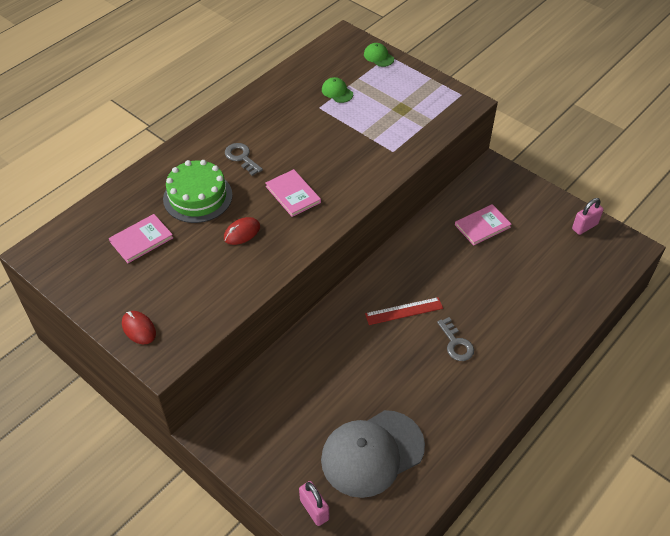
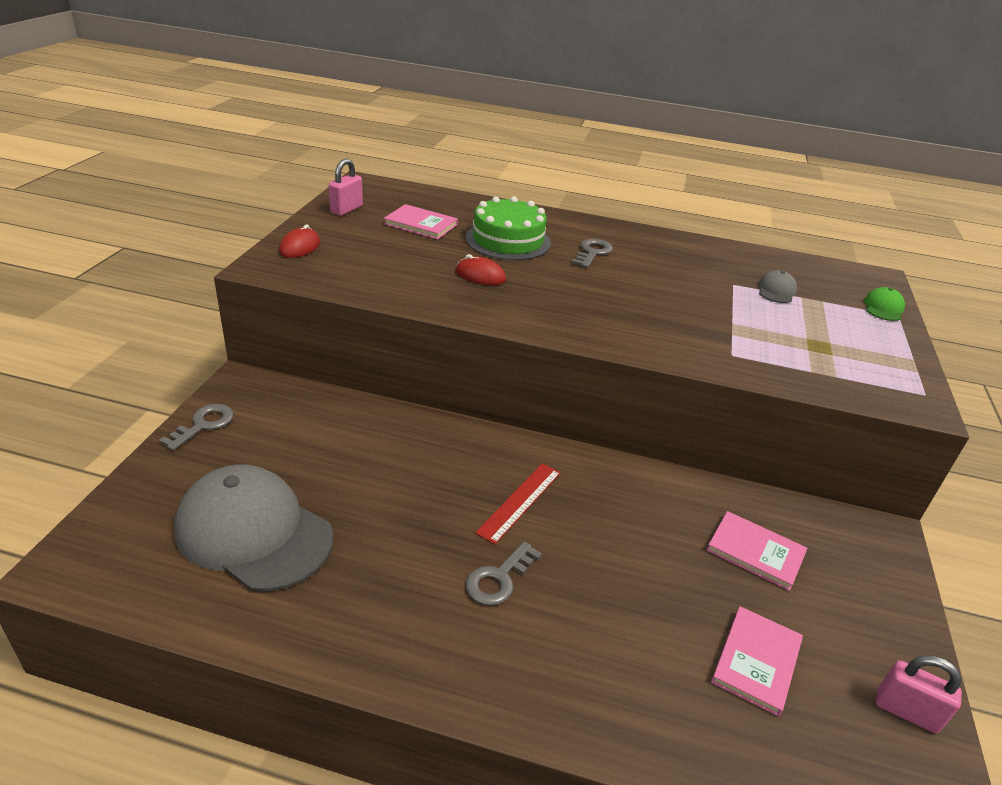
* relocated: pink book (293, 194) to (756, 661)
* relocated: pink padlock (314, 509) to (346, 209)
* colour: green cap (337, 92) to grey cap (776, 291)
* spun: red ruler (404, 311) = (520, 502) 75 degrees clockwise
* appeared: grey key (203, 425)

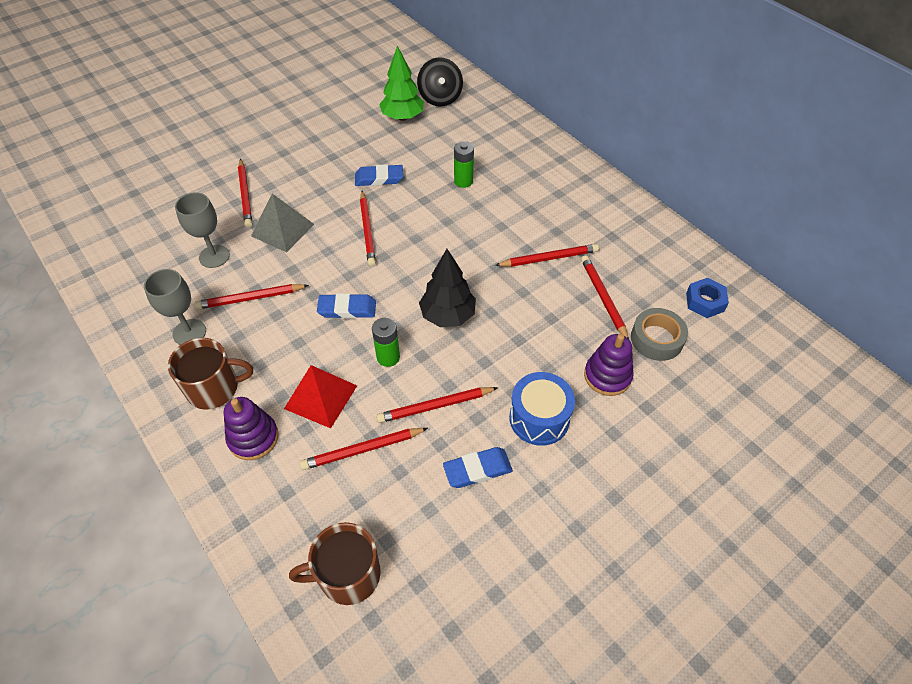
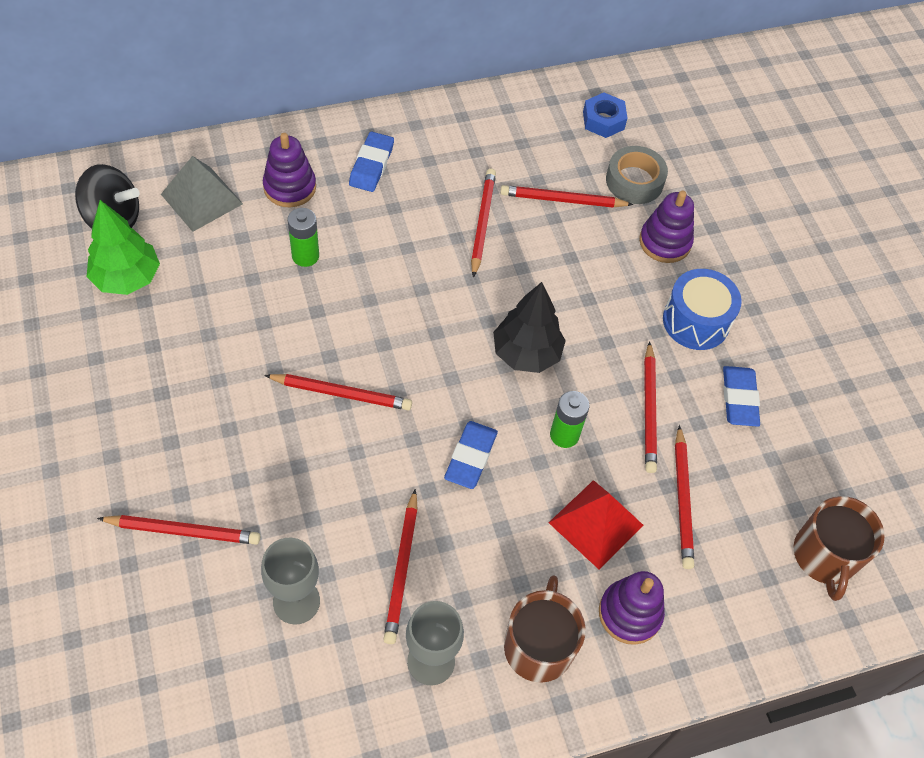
* relocated: grey pyramid (282, 230) to (202, 199)
* relocated: blue eraser (379, 178) to (371, 165)
* appeared: purple stacking toy (290, 187)

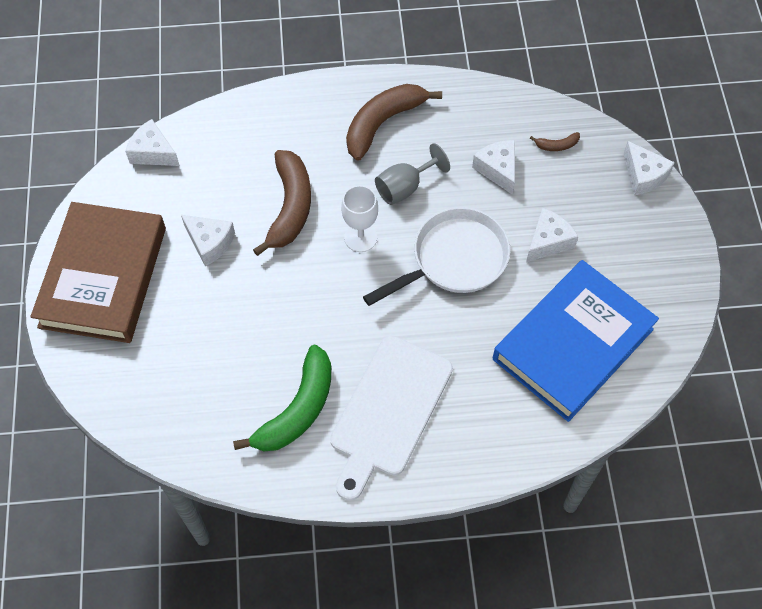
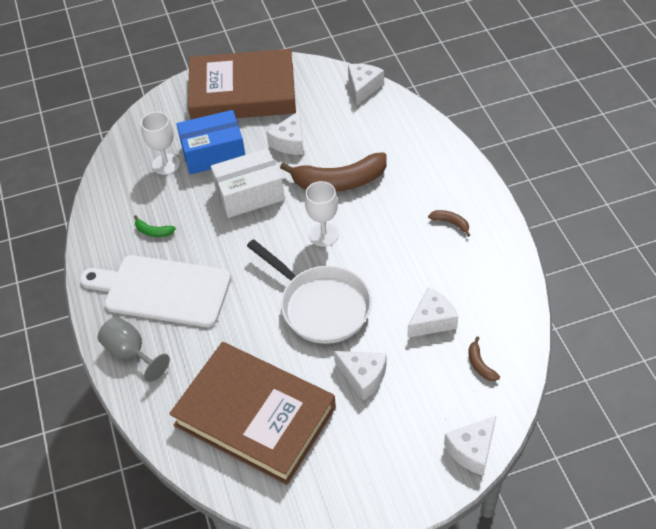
* size: green banana (297, 409) = (153, 231) x0.42
* size: brown banana (383, 123) = (451, 223) x0.42
* relocated: grey goblet (405, 187) to (131, 353)
* colour: blue book (573, 344) to brown book (255, 416)
* appeared: white goblet (166, 164)
* appeared: blue box (213, 153)
* appeared: white box (249, 194)

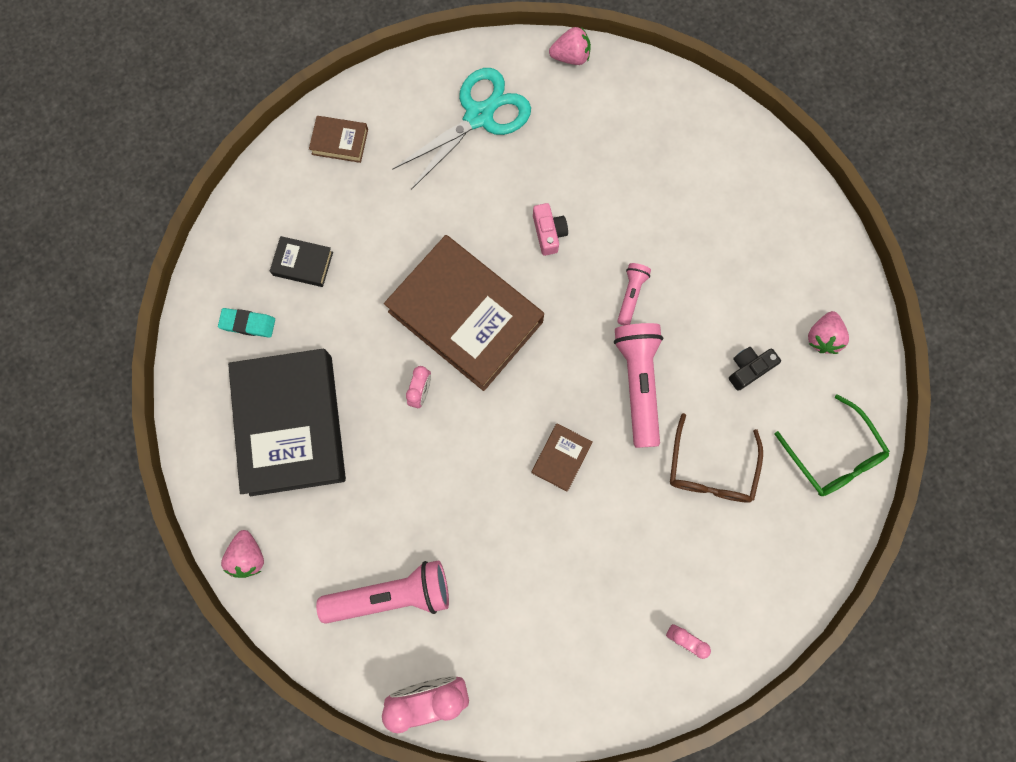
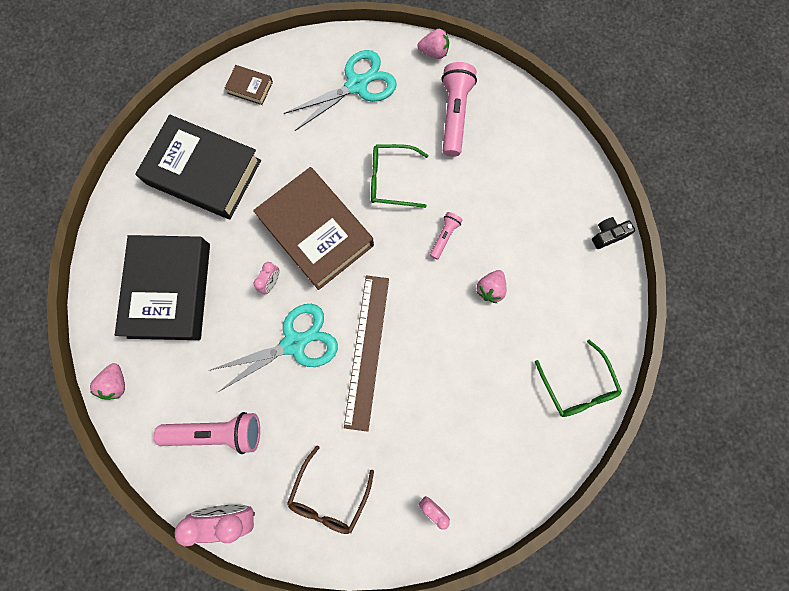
* missing: turquoise eraser (248, 324)
* size: black book (303, 263) = (204, 172) x2.39
* exchanged: brown book (561, 458) to brown ruler (367, 351)
* exchanged: pink camera (548, 233) to green glasses (391, 180)
* relocated: pink flashlight (638, 383) to (454, 115)
* relocated: brown glasses (710, 469) to (329, 496)
* relocated: black camera (748, 369) to (607, 235)
* relocated: pink strawberry (822, 337) to (490, 289)
* appeared: turquoise scissors (294, 343)

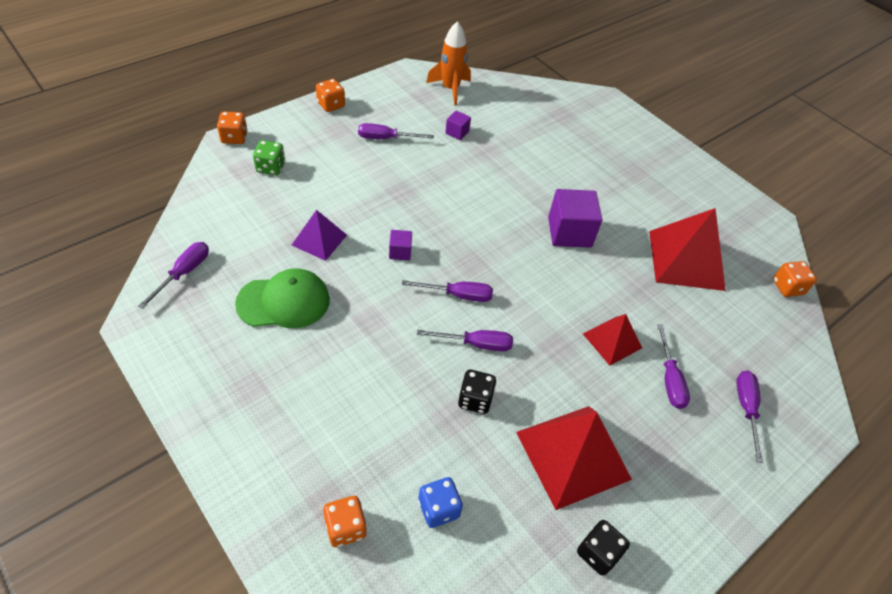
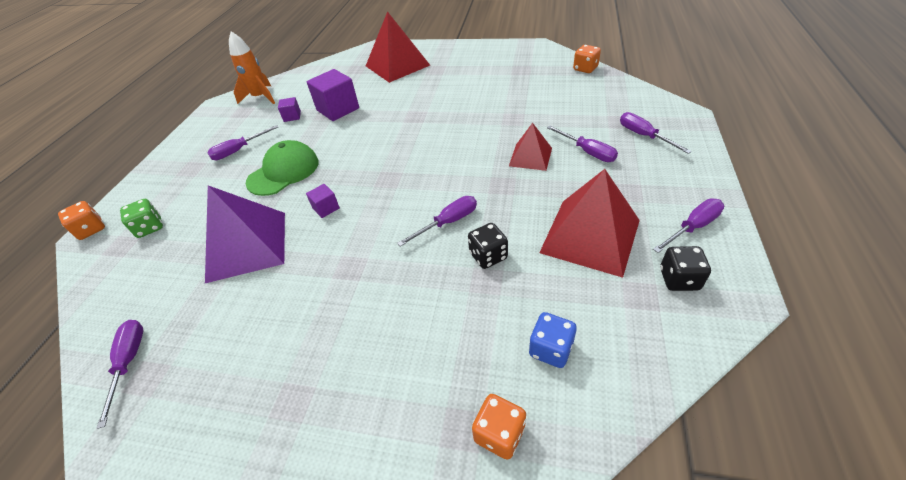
* relocated: green cap (284, 301) to (283, 172)
* size: purple pyramid (319, 240) = (247, 245) x1.77
* missing: orange dice (331, 105)
* relocated: purple screwdriver (458, 295) to (693, 227)
* relocated: purple cube (569, 232) to (338, 109)
* relocated: red pyramid (686, 260) to (397, 65)

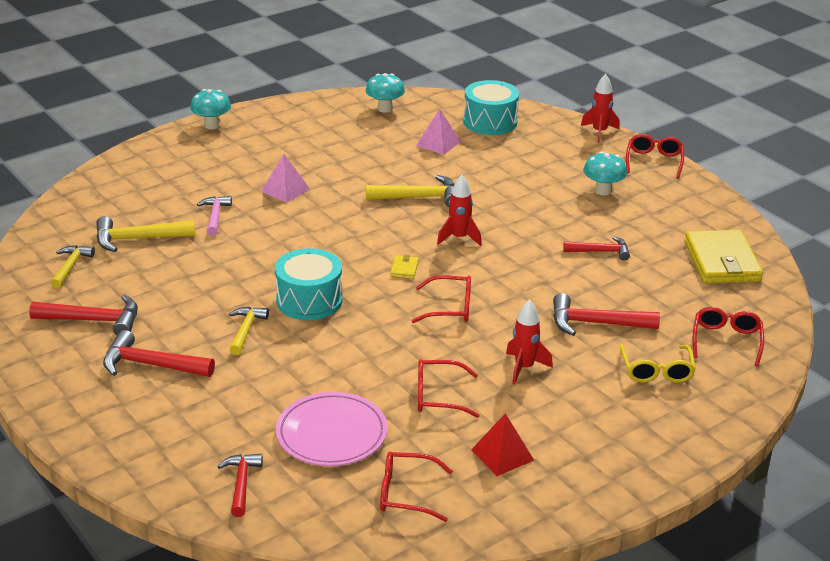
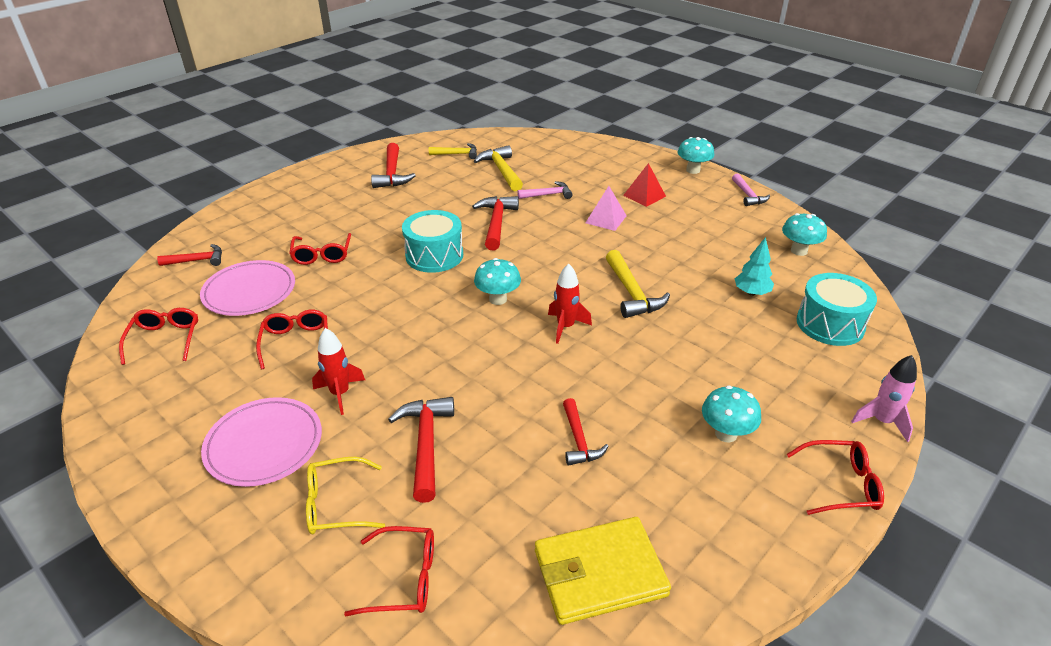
* relocated: red hammer (150, 365) to (496, 223)
* missing: yellow hammer (246, 330)
* exchanged: yellow wallet (404, 269) to turquoise mushroom (498, 299)
* relocated: red glasses (450, 308) to (322, 255)
* exchanged: pink pyramid (438, 143) to turquoise tree (751, 292)
* relocated: red pyramid (502, 455) to (644, 196)
* colour: red rocket (599, 132) to pink rocket (881, 421)
* appeared: pink plate (264, 445)
* appeared: pink hammer (748, 195)

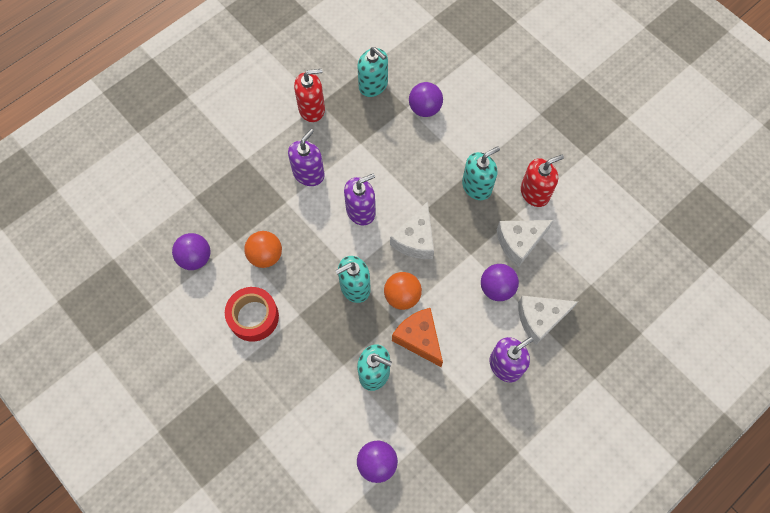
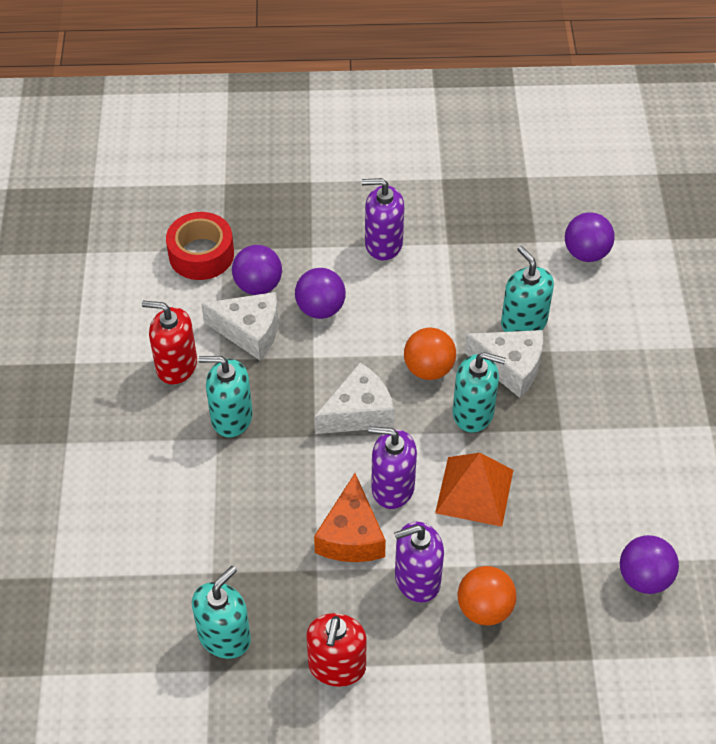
* relocated: red tape (253, 317) to (201, 254)
* relocated: orange ball (265, 255) to (484, 608)
* spun: red soap dispenser (312, 109) = (337, 666) 105 degrees counterclockwise
* spun: turquoise soap dispenser (373, 85) = (224, 636) 45 degrees clockwise
* relocated: orange cheese (419, 338) to (351, 535)
* relocated: purple ball (425, 108) to (258, 285)
* relocated: white cheese (540, 319) to (510, 367)
* appeared: orange pyramid (474, 491)

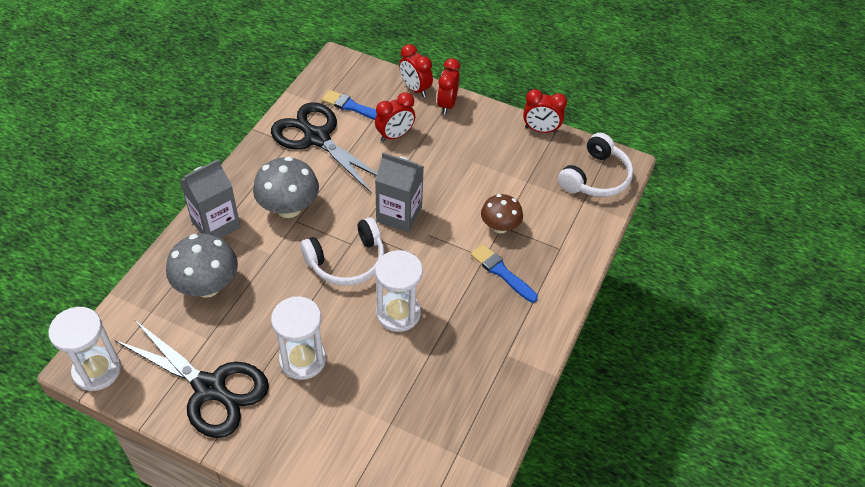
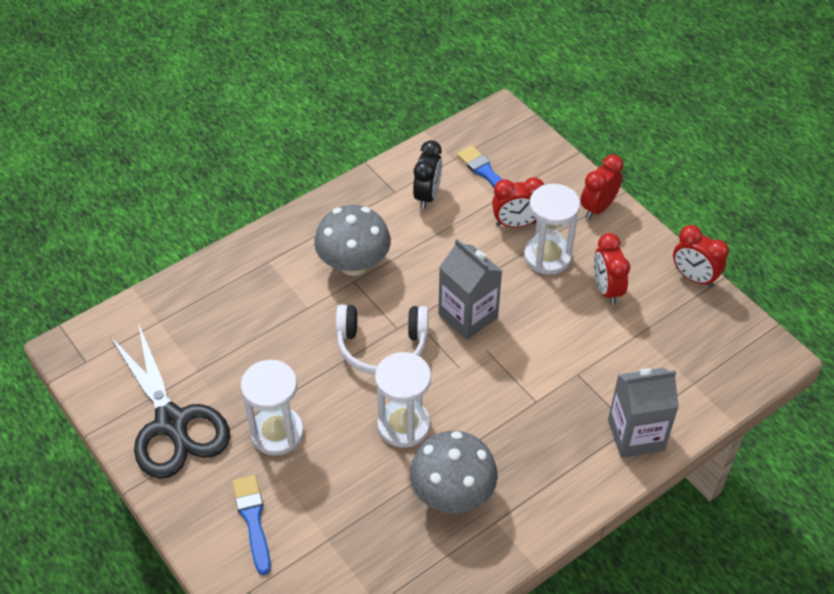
* relocated: white hourglass (97, 370) to (547, 256)
* relocated: grey mushroom (207, 286) to (452, 494)
* relocated: grey carton (216, 224) to (636, 435)
* exchanged: black scissors (316, 138) to black clock (427, 196)
* relocated: red clock (415, 89) to (607, 289)
* relocated: blue brush (501, 272) to (253, 520)
* missing: brown mushroom (500, 227)
* missing: white headphones (596, 177)

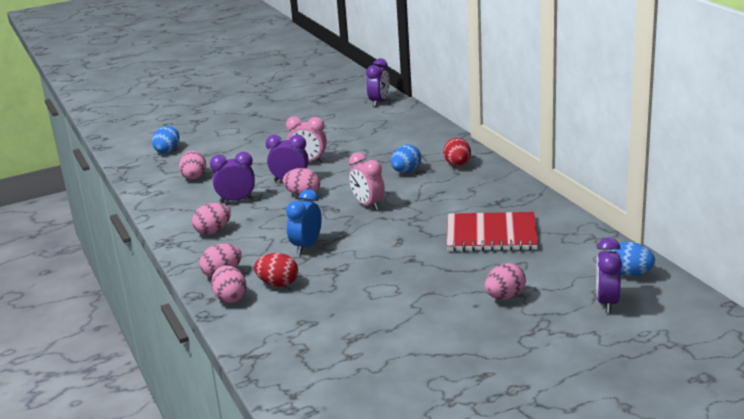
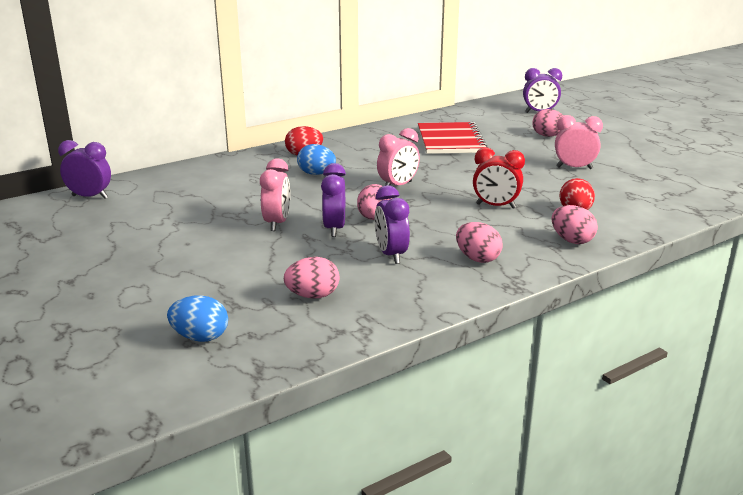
* missing: pink egg (230, 298)
* colour: blue clock (306, 246) to red clock (495, 206)
* missing: blue egg (630, 274)
* appeared: pink clock (574, 168)

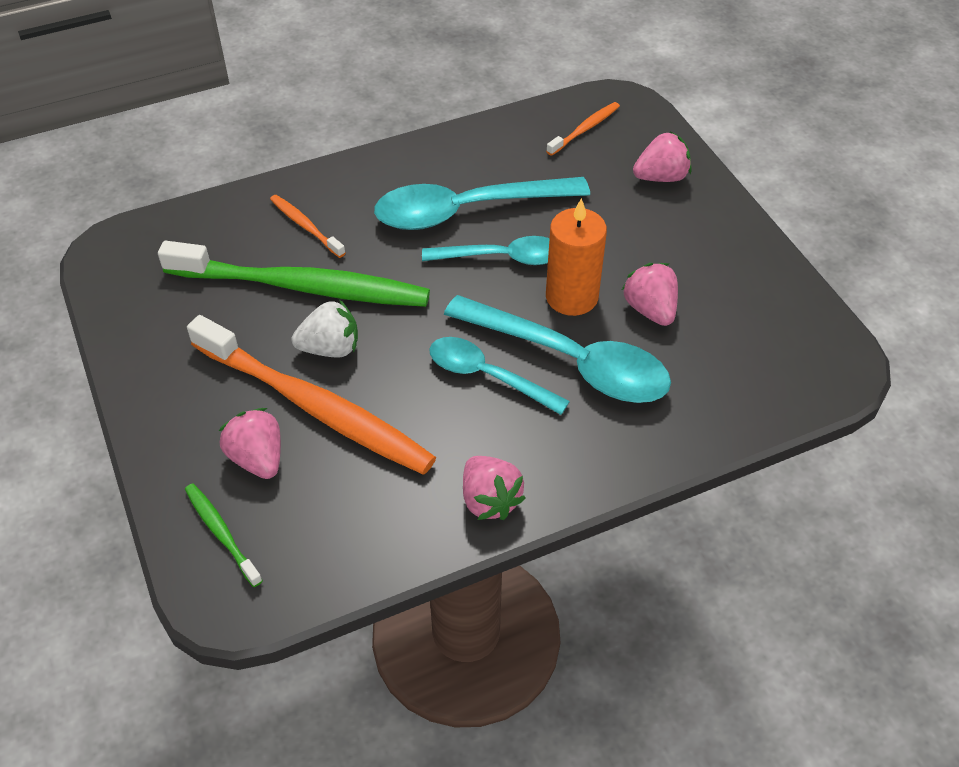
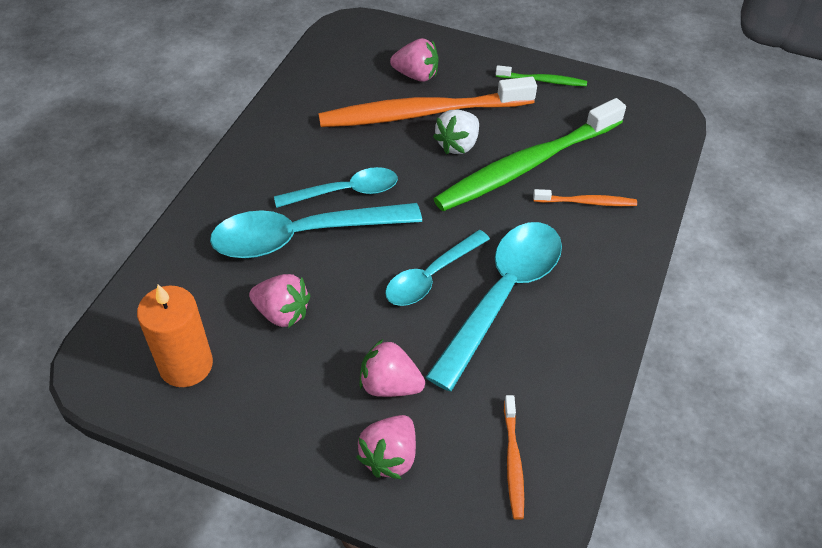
* relocated: green toothbrush (221, 533) to (543, 81)
* relocated: pink strawberry (489, 500) to (390, 385)
* relocated: orange candle (571, 297) to (186, 365)

